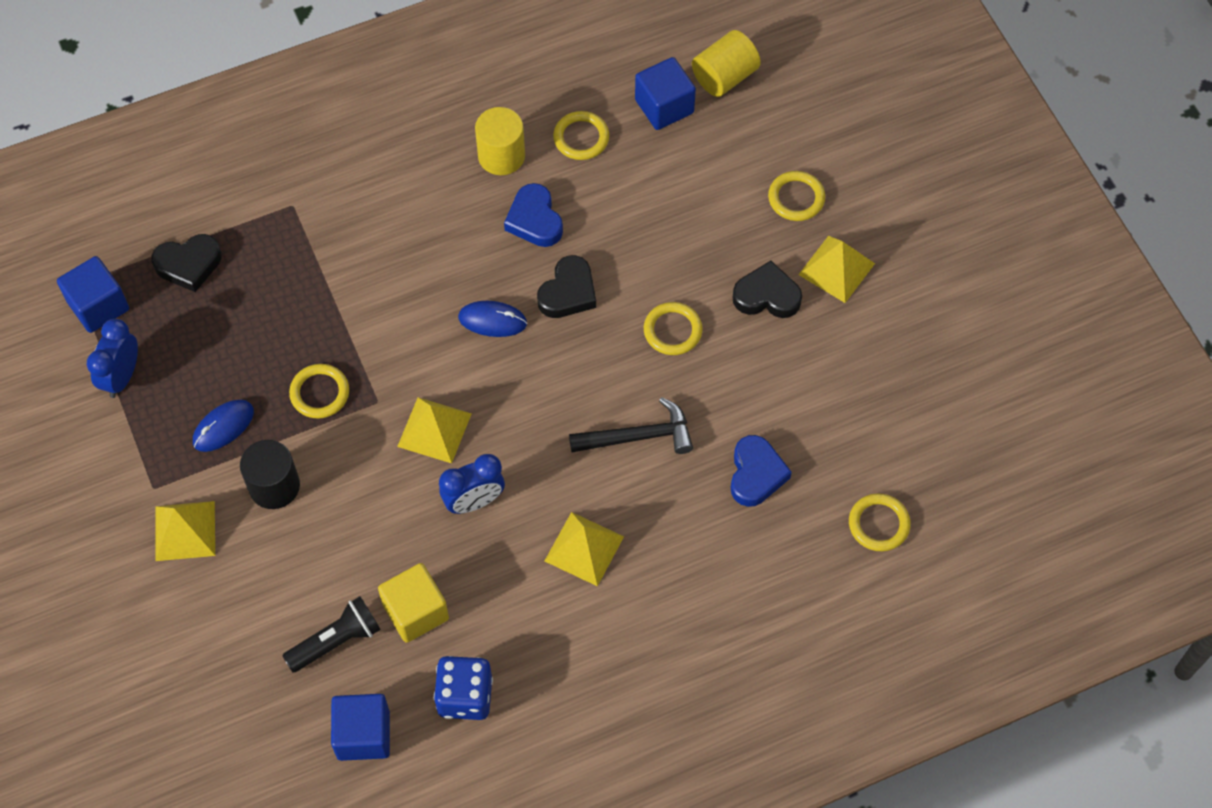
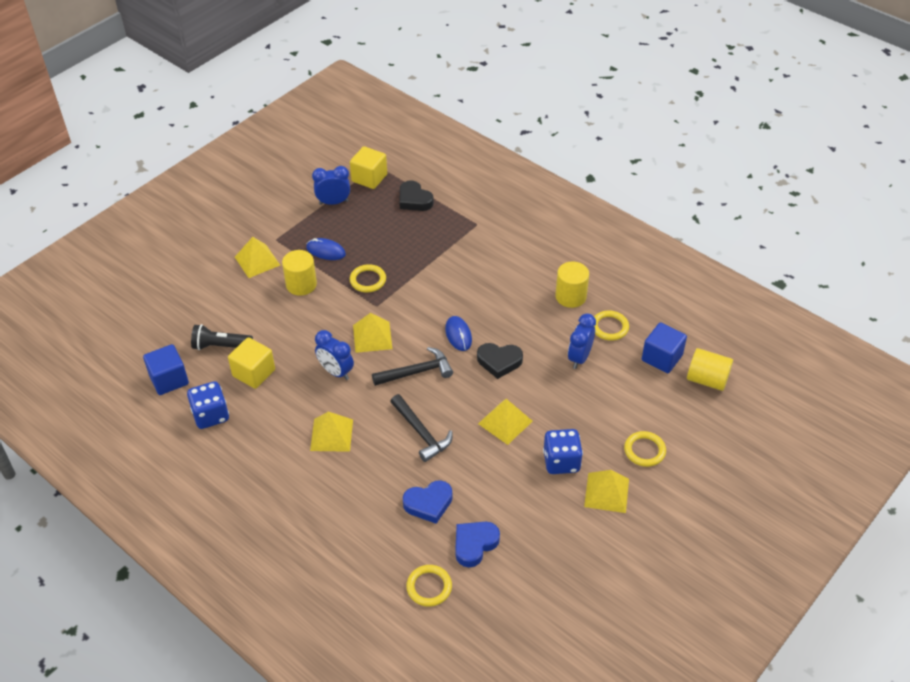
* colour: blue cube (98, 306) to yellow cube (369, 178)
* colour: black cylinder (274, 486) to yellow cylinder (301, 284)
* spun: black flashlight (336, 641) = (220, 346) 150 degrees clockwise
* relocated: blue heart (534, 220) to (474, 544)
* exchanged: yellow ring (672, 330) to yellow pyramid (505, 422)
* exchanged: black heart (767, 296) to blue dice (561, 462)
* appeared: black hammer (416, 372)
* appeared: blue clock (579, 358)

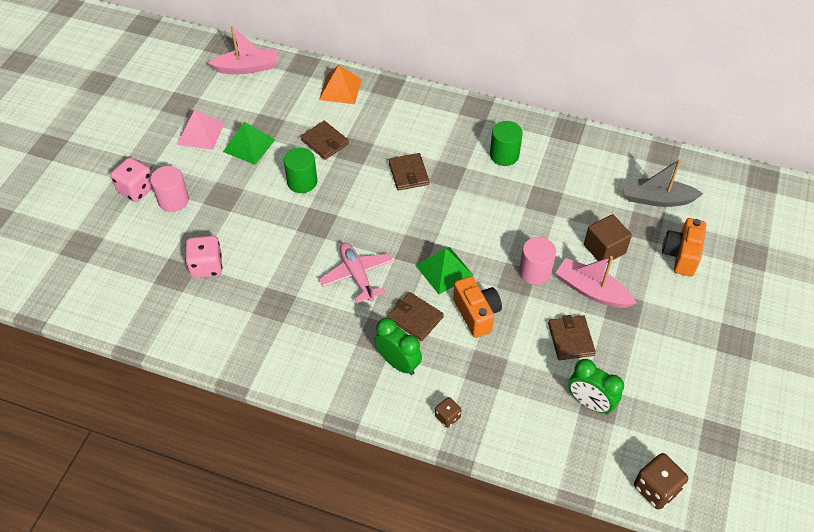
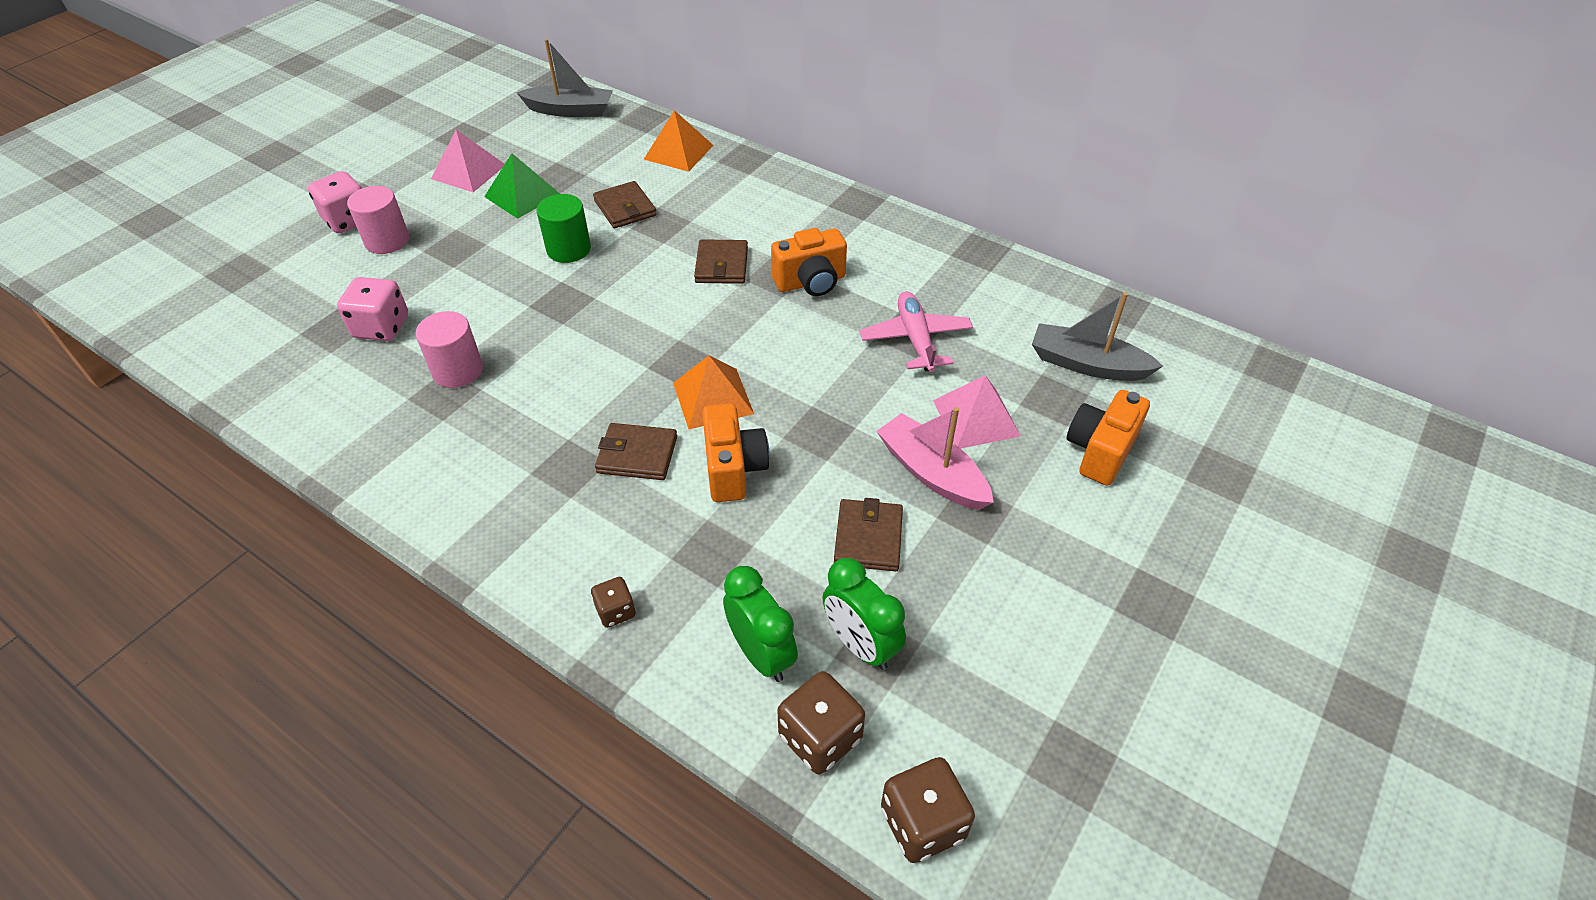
* colour: pink boat (247, 68) to grey boat (570, 110)
* relocated: pink plane (357, 275) to (915, 339)
* relocated: green clock (398, 363) to (761, 654)
* spun: brown wallet (415, 318) = (637, 455) 45 degrees counterclockwise
* colour: green pyramid (444, 270) to orange pyramid (713, 398)
* missing: green cylinder (504, 155)
* relocated: pink cylinder (535, 272) to (458, 370)
* exchanged: brown cube (604, 249) to pink pyramid (976, 418)
* appeared: orange camera (811, 282)
* appeared: brown dice (820, 737)

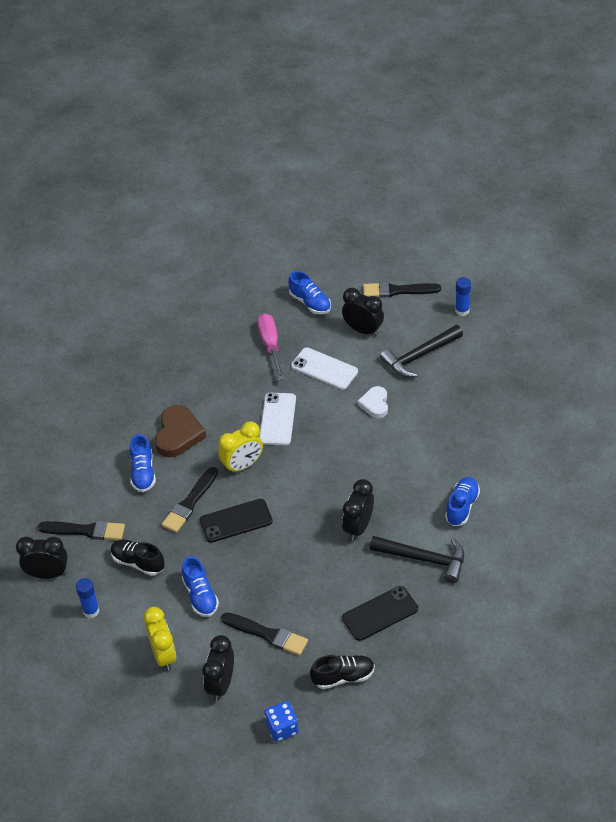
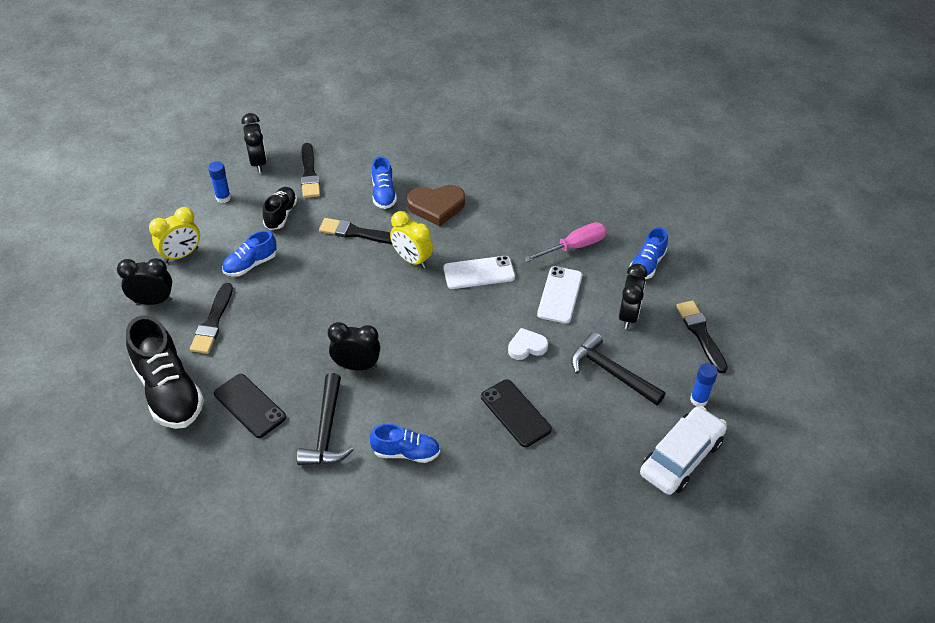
* spun: blue shoe (143, 473) = (383, 194) 75 degrees counterclockwise
* relocated: black phone (236, 521) to (515, 413)
* missing: blue dice (282, 728)
* size: black shoe (343, 677) = (169, 391) x1.80
* appeared: white car (681, 457)

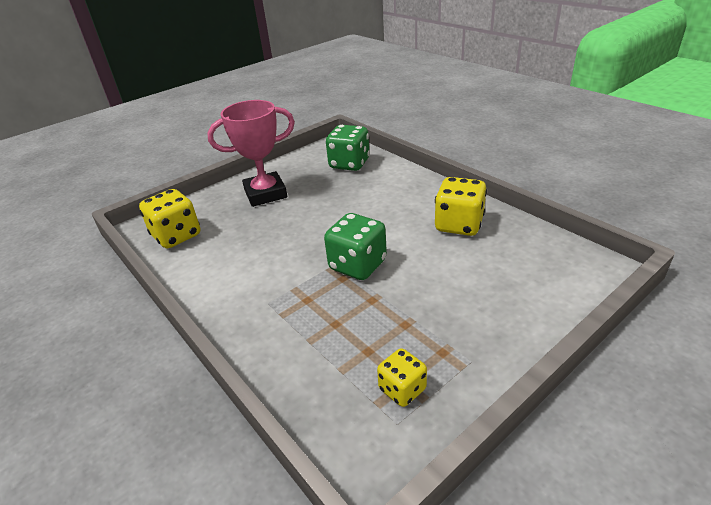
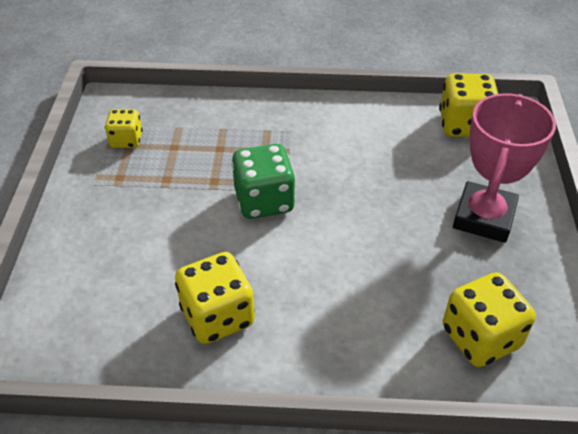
* colour: green dice (349, 164) to yellow dice (480, 338)

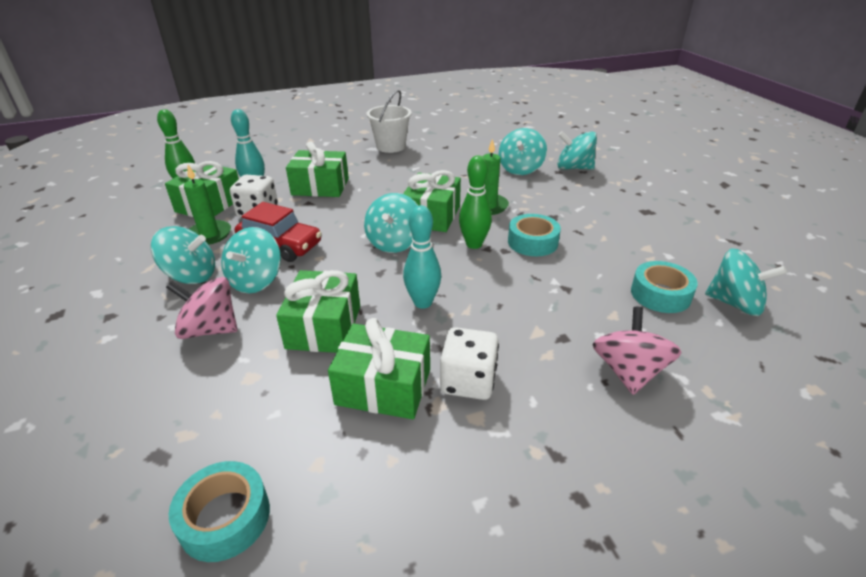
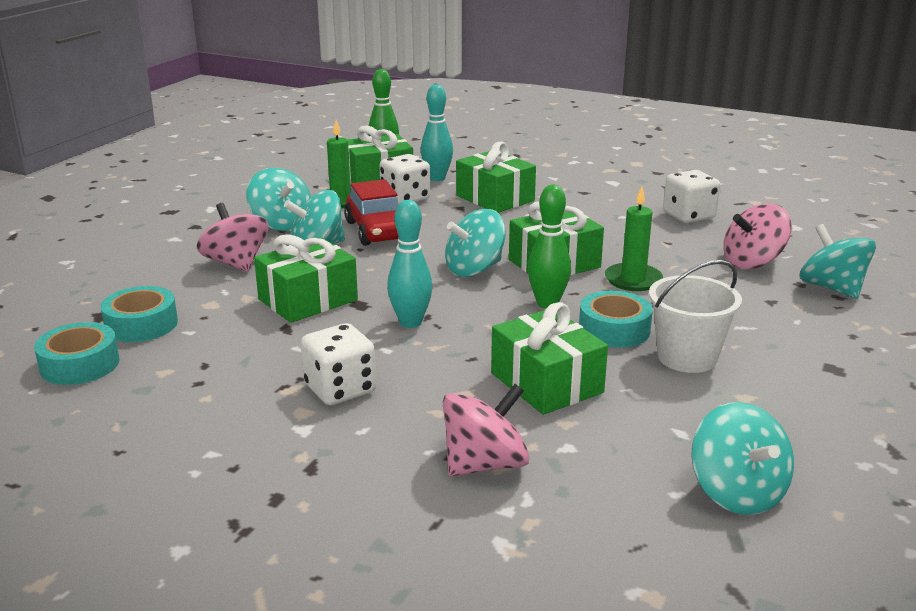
* relocated: green gift (383, 387) to (546, 383)
* relocated: white bucket (391, 146) to (687, 357)
* colour: turquoise spinning top (520, 169) to pink spinning top (752, 262)
* relocated: turquoise tape (660, 294) to (141, 324)
* appeared: white dice (688, 216)

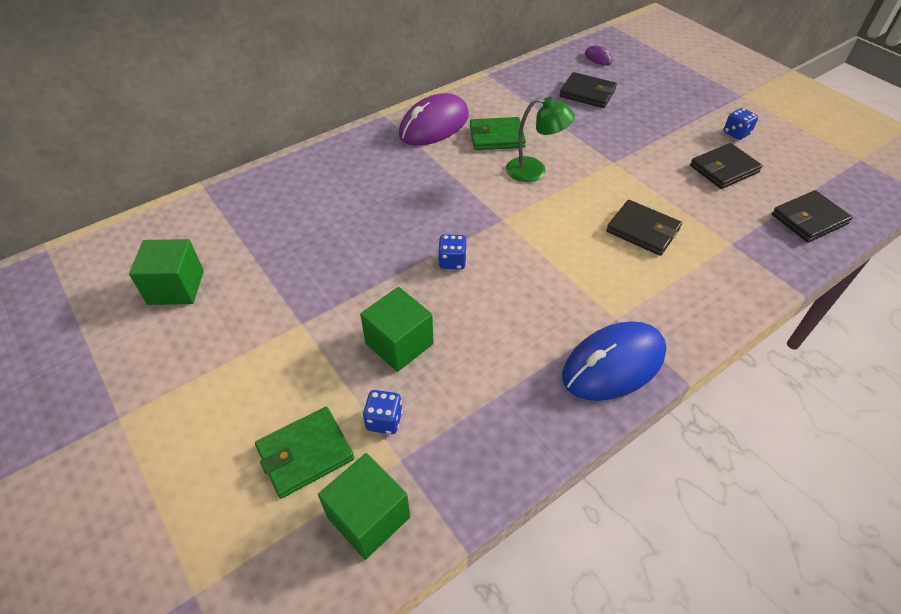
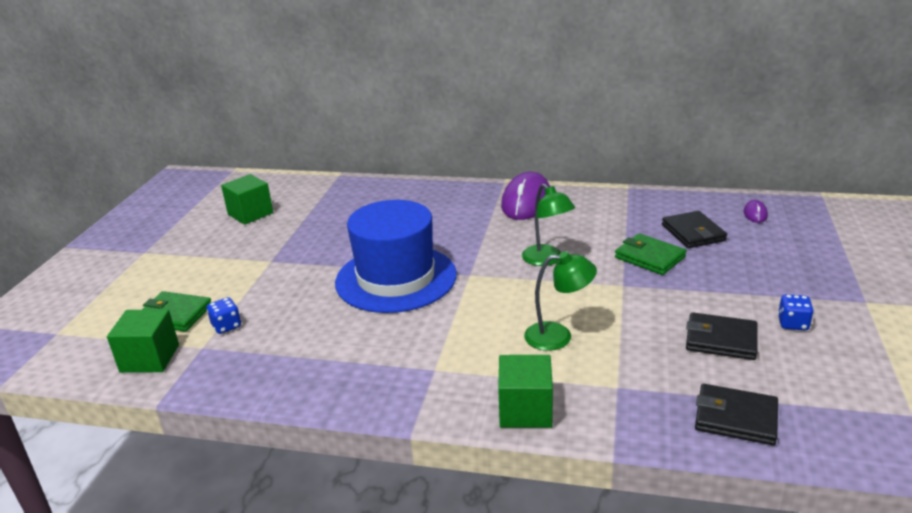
* relocated: green cube (399, 343) to (525, 410)
* spun: purple mouse (434, 125) = (526, 202) 75 degrees counterclockwise
* exchanged: blue dice (452, 261) to blue hat (396, 278)
* relocated: green wallet (496, 137) to (649, 257)
* missing: blue mouse (613, 364)
* exchanged: black wallet (642, 230) to green lamp (558, 336)

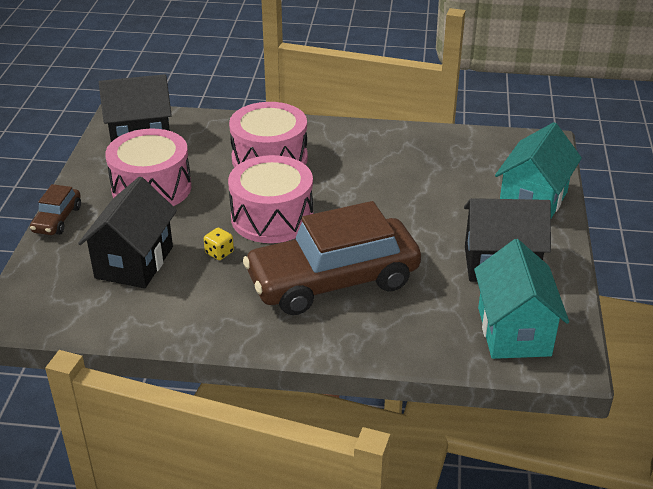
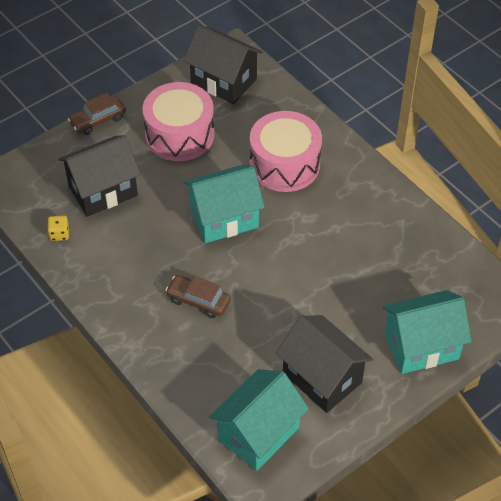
* relocated: yellow dice (219, 253) to (59, 234)
* exchanged: pink drum (272, 217) to turquoise house (224, 218)
* size: brown car (333, 281) = (198, 301) x0.44

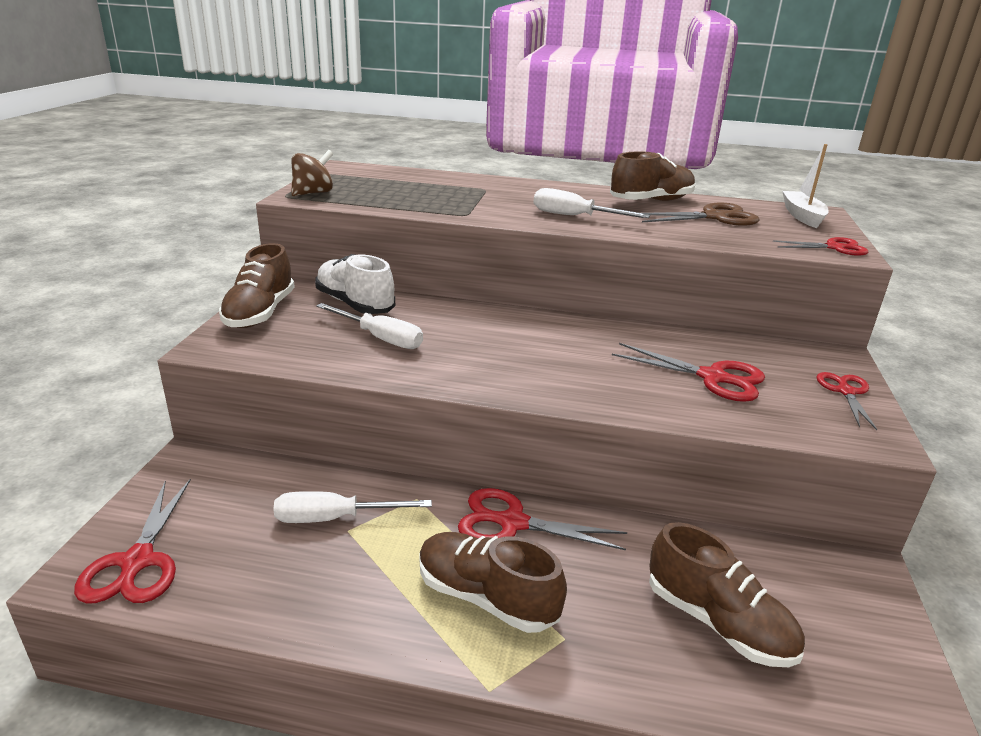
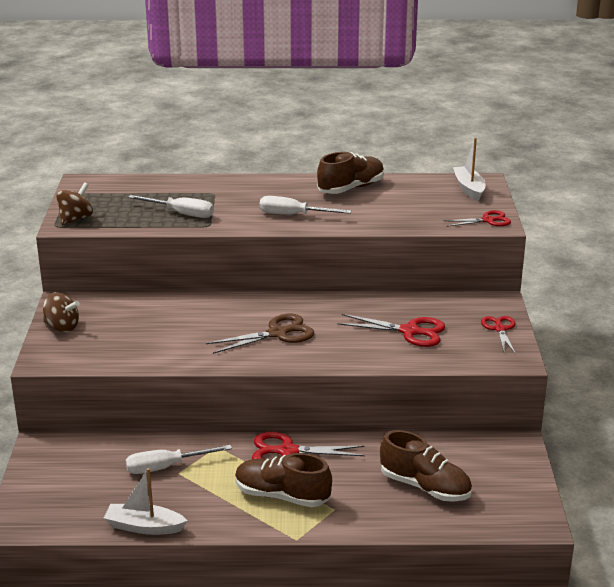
* missing: red scissors (137, 562)
* exchanged: brown shoe (260, 313) to brown spinning top (62, 327)
* missing: white shoe (355, 304)
* relocated: white screwdriver (380, 338) to (181, 213)
* relocated: brown scissors (714, 217) to (277, 333)
* appeared: white boat (144, 527)

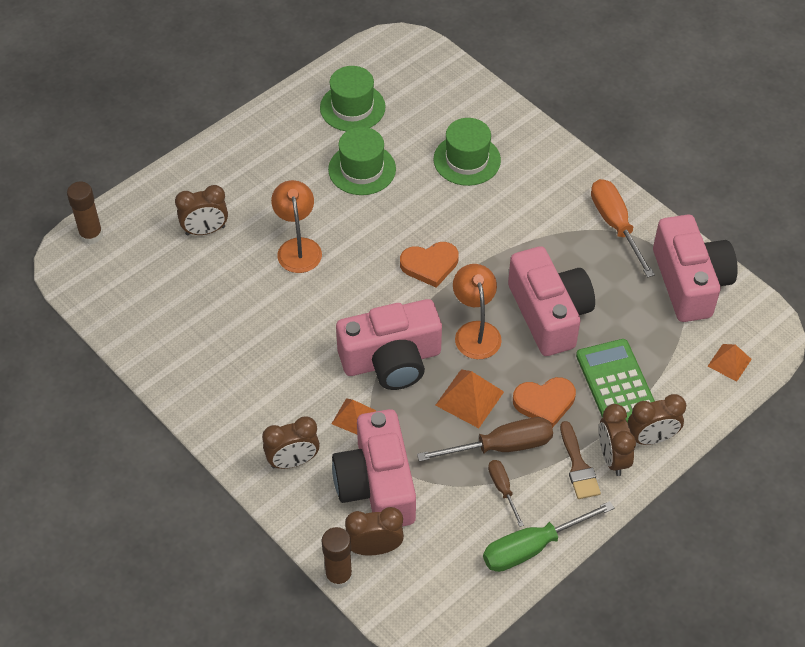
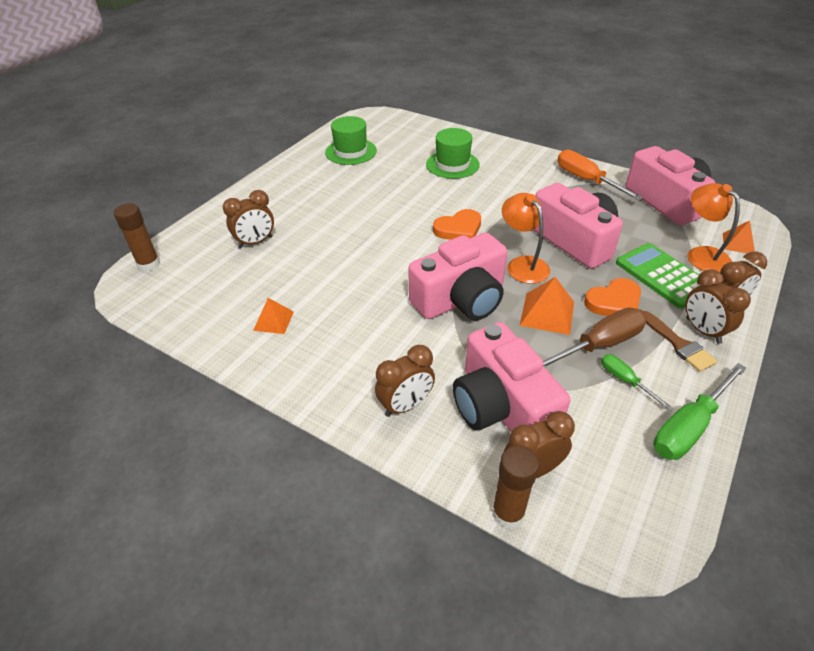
* relocated: orange lamp (298, 247) to (701, 255)
* missing: green hat (362, 169)
* relocated: orange pyramid (353, 417) to (273, 321)
* colour: brown screwdriver (502, 489) to green screwdriver (624, 380)

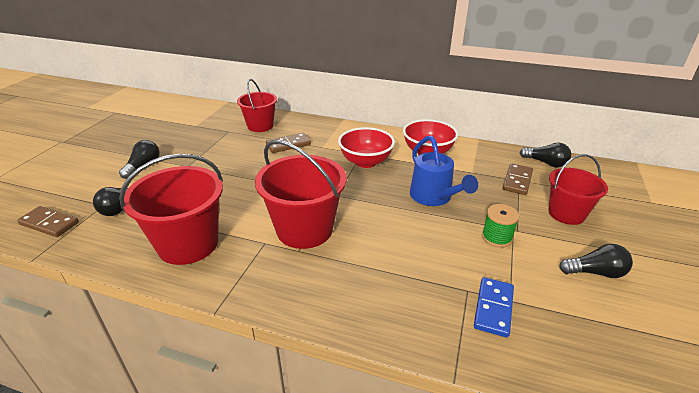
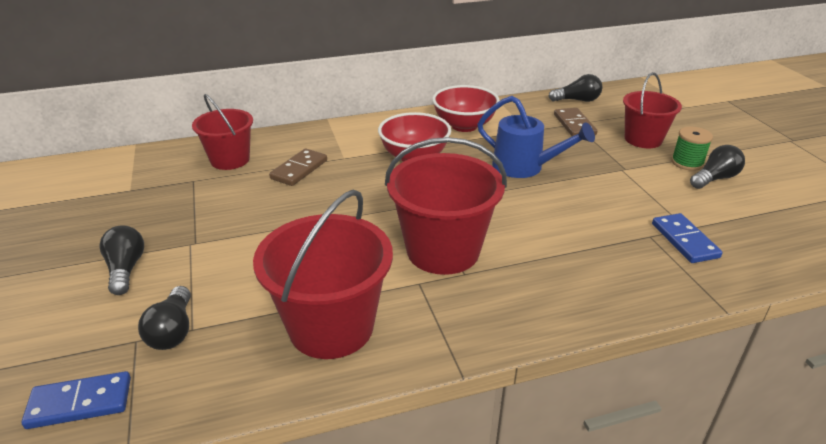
* colour: brown domino (49, 223) to blue domino (80, 403)
* relocated: green spool (496, 237) to (687, 163)

